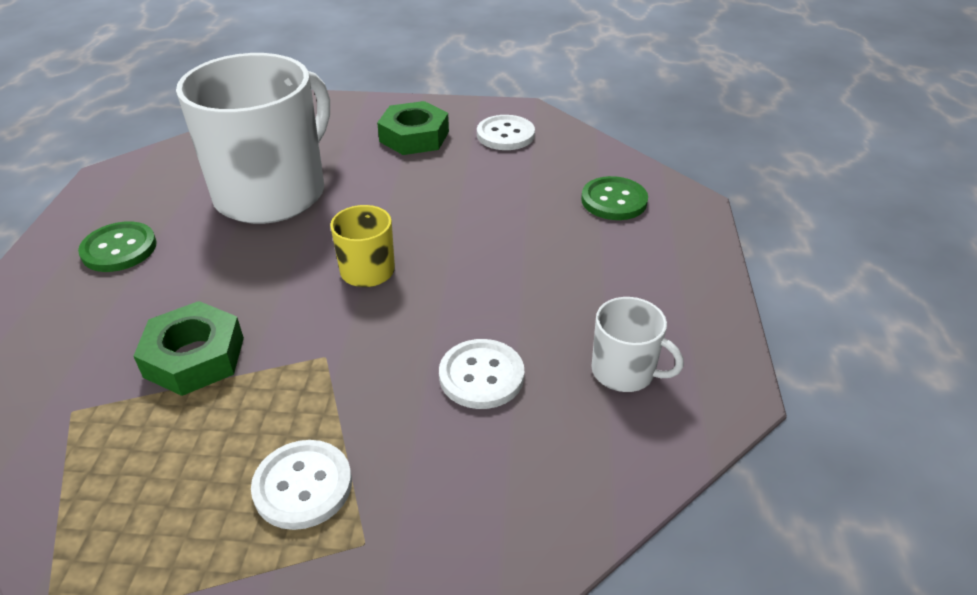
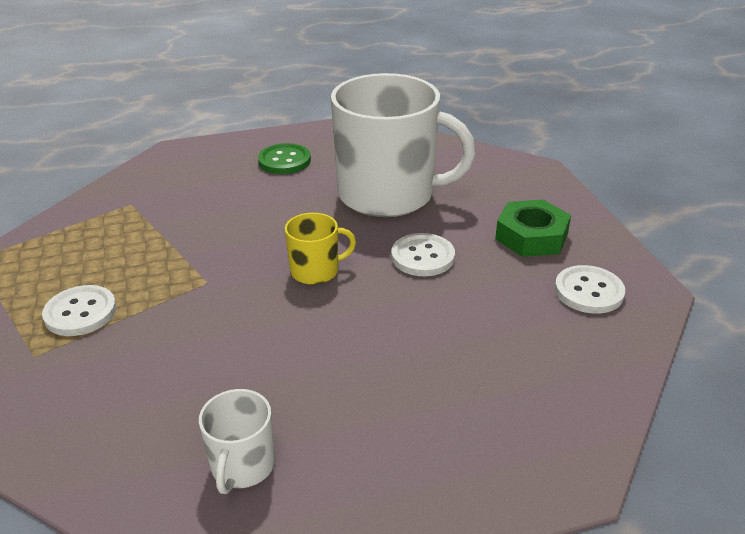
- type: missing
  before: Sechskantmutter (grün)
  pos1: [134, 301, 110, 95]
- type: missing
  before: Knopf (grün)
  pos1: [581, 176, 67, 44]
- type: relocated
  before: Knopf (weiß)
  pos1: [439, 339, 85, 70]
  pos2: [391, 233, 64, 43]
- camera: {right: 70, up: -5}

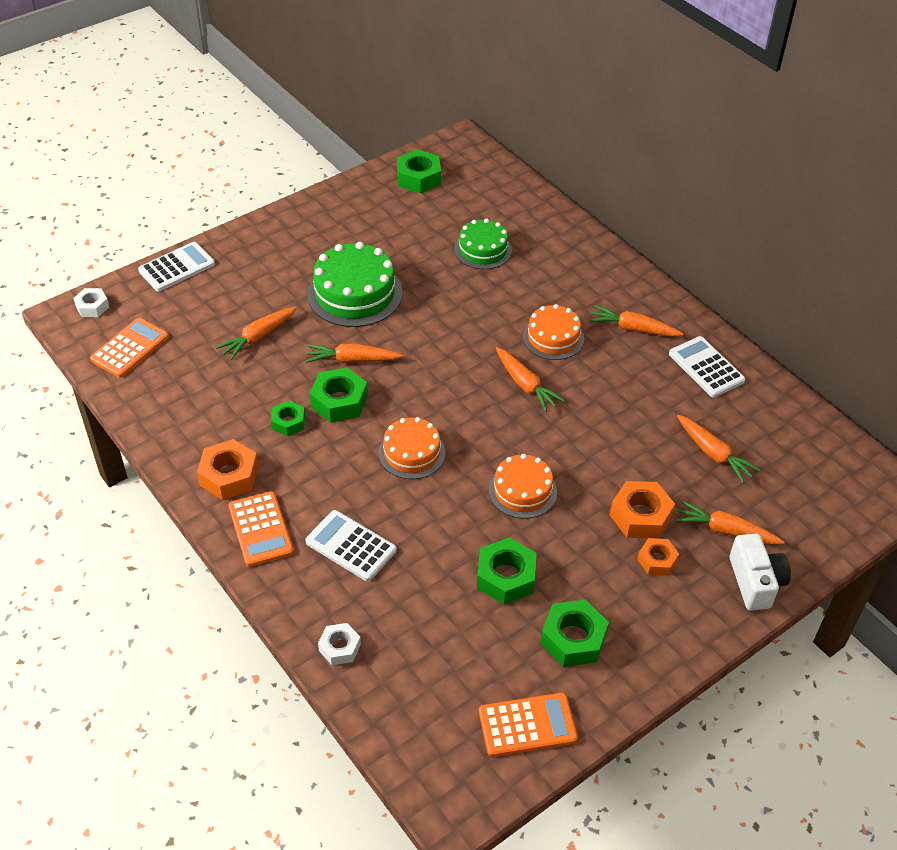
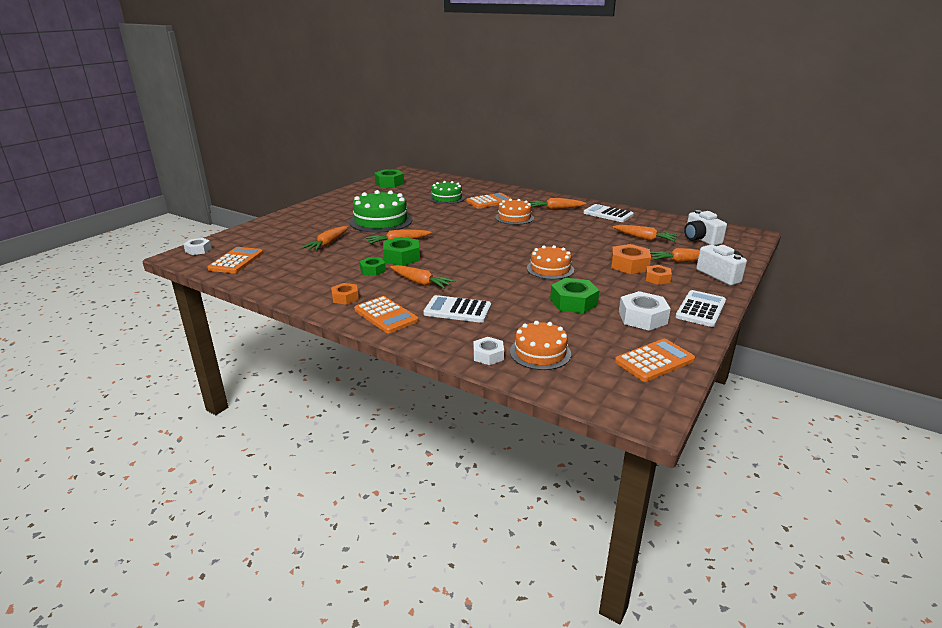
- type: appeared
  after: Taschenrechner (orange)
  pos2: [466, 193, 47, 15]
- type: appeared
  after: Kamera (weiß)
  pos2: [684, 210, 43, 35]
- type: relocated
  before: Taschenrechner (weiß)
  pos1: [138, 242, 77, 50]
  pos2: [675, 290, 51, 37]
- type: relocated
  before: Kuchen (orange)
  pos1: [379, 417, 66, 62]
  pos2: [510, 321, 61, 49]
- type: relocated
  before: Karotte (orange)
  pos1: [496, 347, 69, 65]
  pos2: [390, 265, 65, 24]
- type: colour
  before: Sechskantmutter (grün)
  after: Sechskantmutter (weiß)
  pos1: [540, 600, 69, 67]
  pos2: [619, 291, 52, 40]
- type: size
  before: Sechskantmutter (orange)
  pos1: [197, 439, 62, 61]
  pos2: [331, 283, 28, 22]
  scale: 0.62
- camera: {right: -20, up: -20}

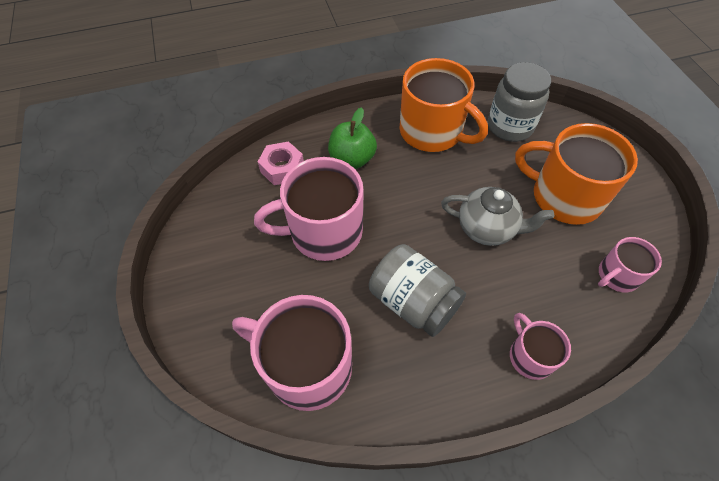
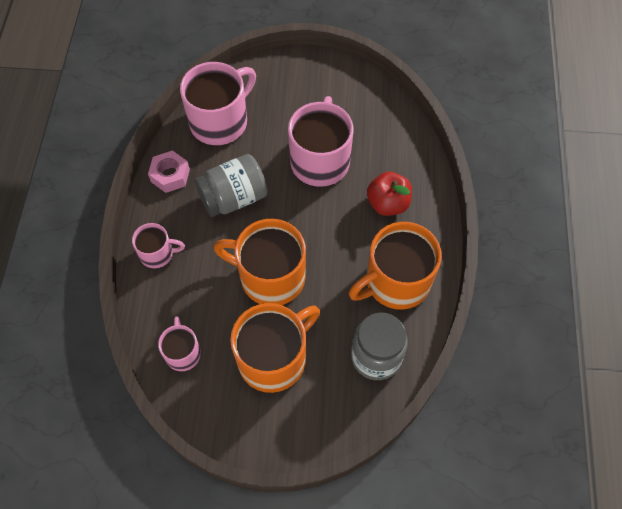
- type: relocated
  before: Sechskantmutter (rosa)
  pos1: [258, 142, 46, 43]
  pos2: [148, 151, 42, 42]
- type: exchanged
  before: Teekanne (grau)
  after: Tasse (orange)
  pos1: [441, 187, 113, 59]
  pos2: [214, 219, 92, 86]
- type: colour
  before: Apfel (grün)
  after: Apfel (rot)
  pos1: [328, 107, 49, 62]
  pos2: [367, 172, 45, 44]
- camera: {right: 110, up: 5}

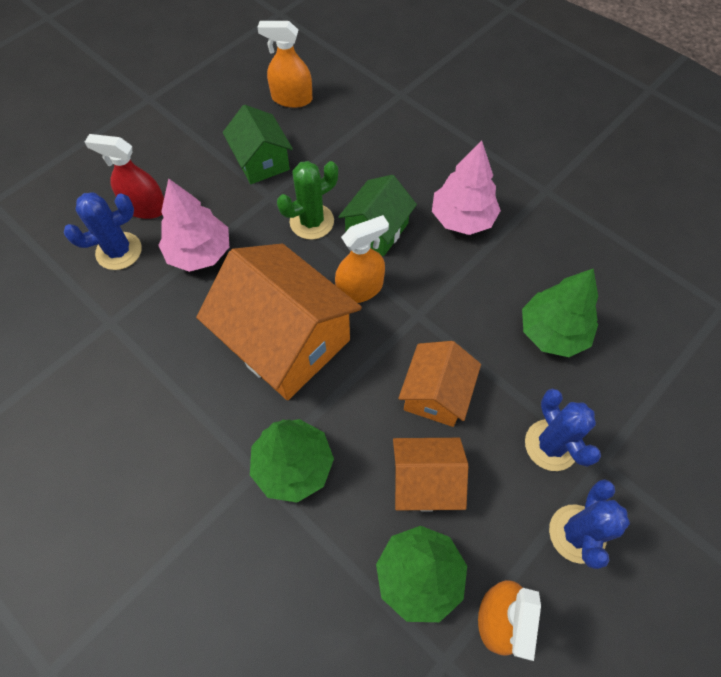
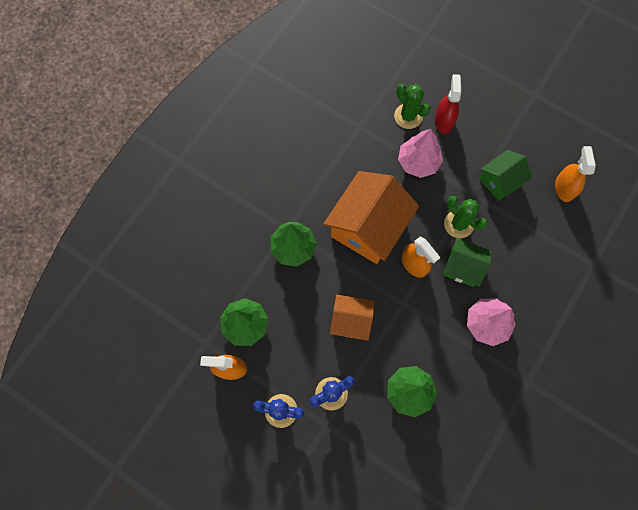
- type: missing
  before: Haus (orange)
  pos1: [393, 438, 75, 74]
- type: colour
  before: Kaktus (blau)
  after: Kaktus (grün)
  pos1: [64, 192, 78, 78]
  pos2: [394, 84, 37, 45]
- camera: {right: 80, up: 10}

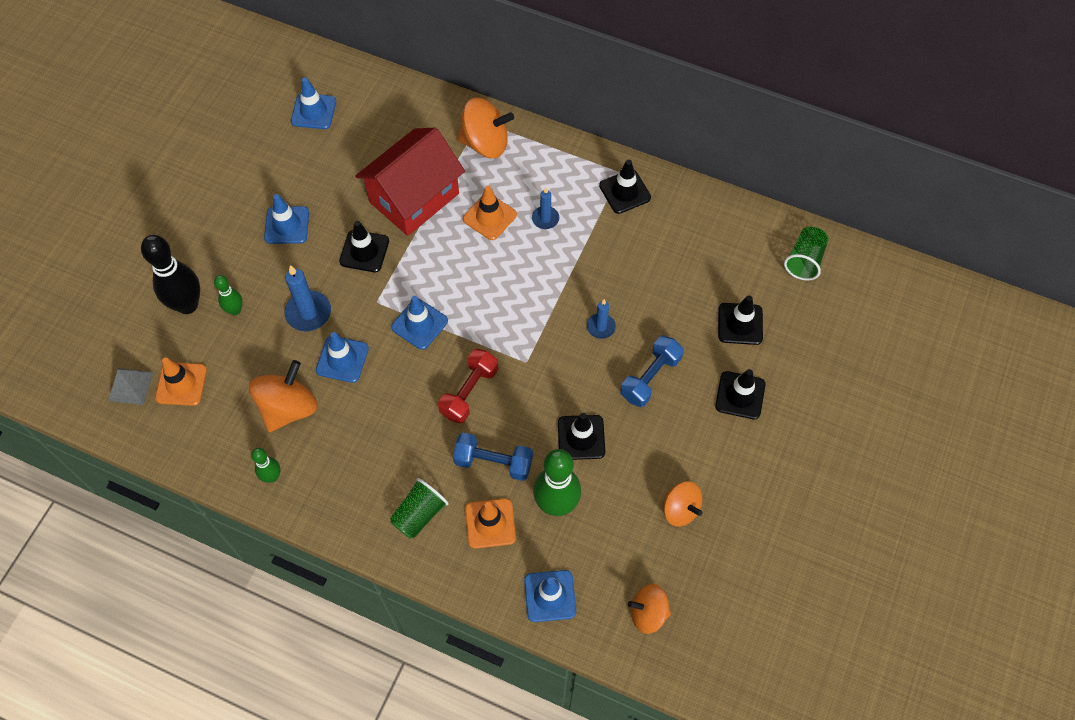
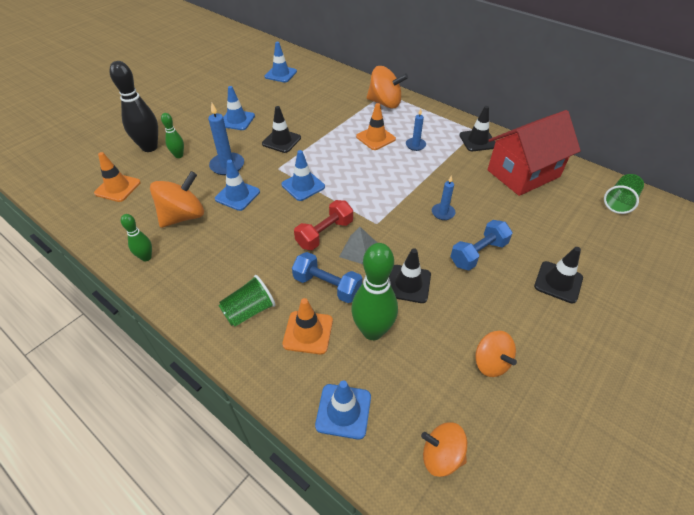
- type: missing
  before: Leitkegel (schwarz)
  pos1: [718, 296, 45, 49]
- type: relocated
  before: Pyramide (grau)
  pos1: [108, 368, 45, 37]
  pos2: [339, 227, 38, 37]
- type: relocated
  before: Haus (rot)
  pos1: [355, 127, 110, 109]
  pos2: [487, 110, 94, 86]
- camera: {right: 15, up: -15}

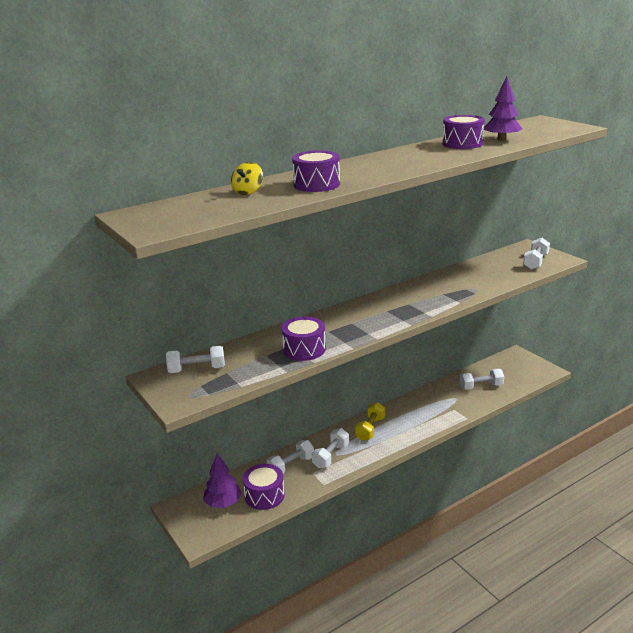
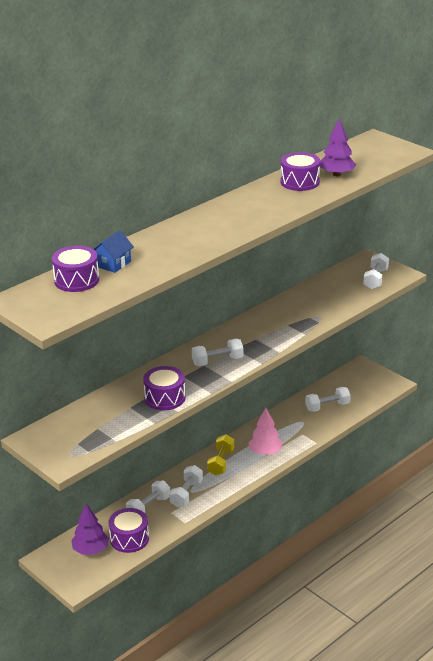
- type: appeared
  after: Baum (rosa)
  pos2: [249, 408, 34, 47]
- type: relocated
  before: Hantel (weiß)
  pos1: [166, 346, 59, 27]
  pos2: [192, 339, 52, 27]
- type: relocated
  before: Trommel (lila)
  pos1: [292, 150, 48, 42]
  pos2: [52, 246, 47, 46]
- type: exchanged
  before: Kreisel (gelb)
  after: Haus (blau)
  pos1: [231, 162, 32, 33]
  pos2: [94, 230, 40, 43]
- camera: {right: -10, up: 5}

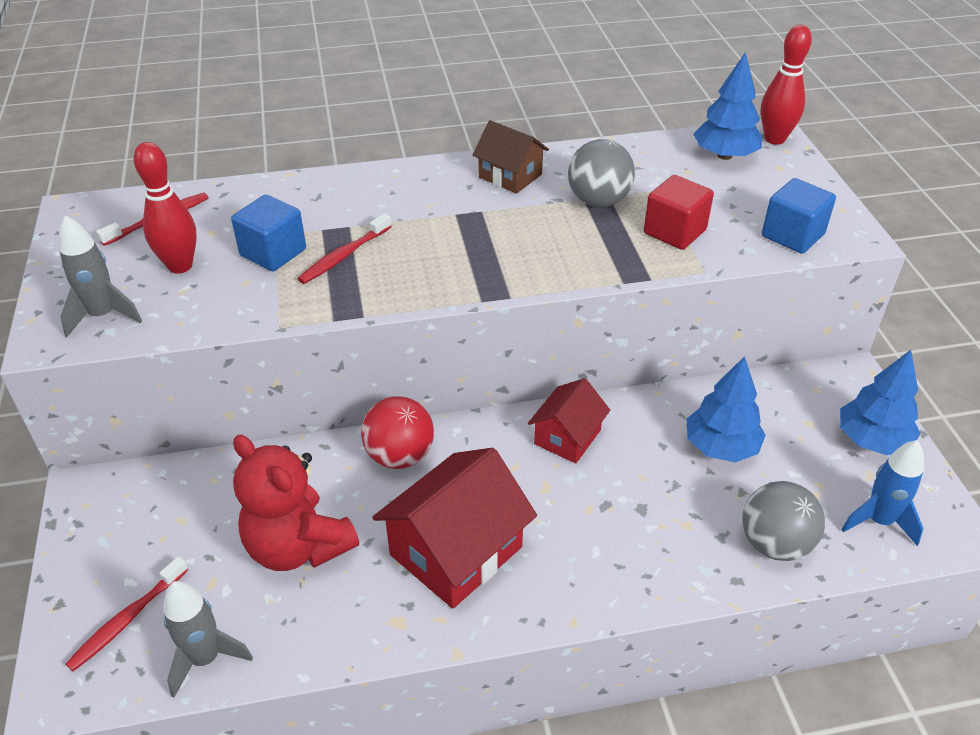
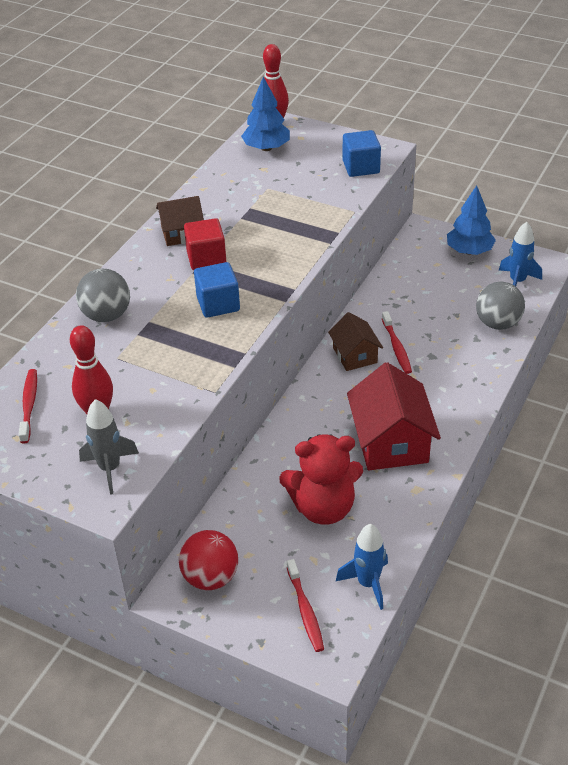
- type: missing
  before: Baum (blau)
  pos1: [687, 356, 79, 106]
- type: relocated
  before: Kubus (blau)
  pos1: [231, 194, 75, 77]
  pos2: [194, 262, 46, 56]
- type: relocated
  before: Zahnbürste (rot)
  pos1: [297, 213, 95, 71]
  pos2: [382, 311, 30, 63]
- type: relocated
  before: Ball (rot)
  pos1: [361, 396, 73, 73]
  pos2: [179, 530, 59, 60]
- type: relocated
  before: Ball (grau)
  pos1: [568, 139, 67, 68]
  pos2: [76, 269, 54, 53]
- type: relocated
  before: Kubus (rot)
  pos1: [644, 175, 70, 75]
  pos2: [184, 218, 42, 52]
- type: colour
  before: Rakete (grau)
  after: Rakete (blau)
  pos1: [164, 581, 89, 117]
  pos2: [336, 524, 52, 86]
- type: colour
  before: Haus (rot)
  after: Haus (braun)
  pos1: [528, 378, 82, 85]
  pos2: [328, 312, 55, 59]
- camera: {right: -50, up: 0}

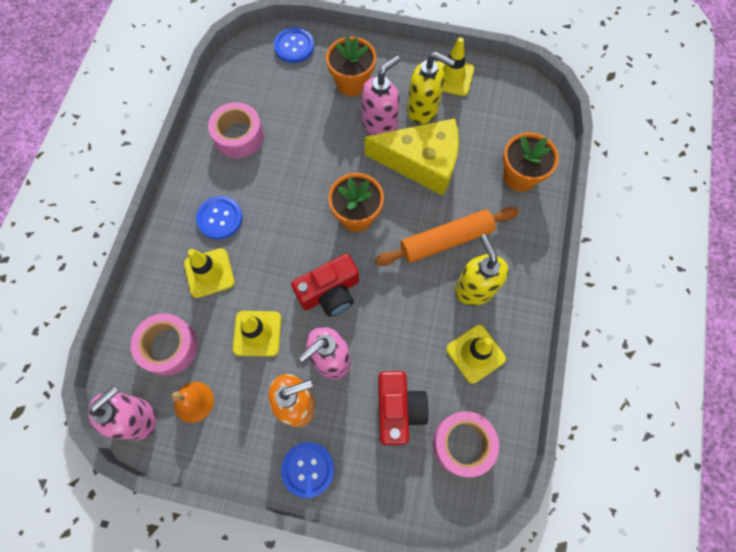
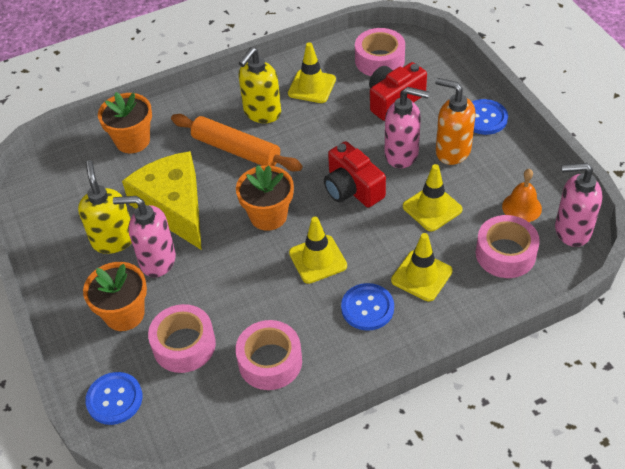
- type: appeared
  after: Klebeband (rosa)
  pos2: [148, 304, 68, 69]
- type: relocated
  before: Leitkegel (gelb)
  pos1: [437, 37, 37, 59]
  pos2: [289, 217, 58, 67]
- type: spun
  before: Kamera (rot)
  pos1: [291, 254, 68, 63]
  pos2: [324, 141, 62, 66]
  turn: -150
- camera: {right: -125, up: -20}

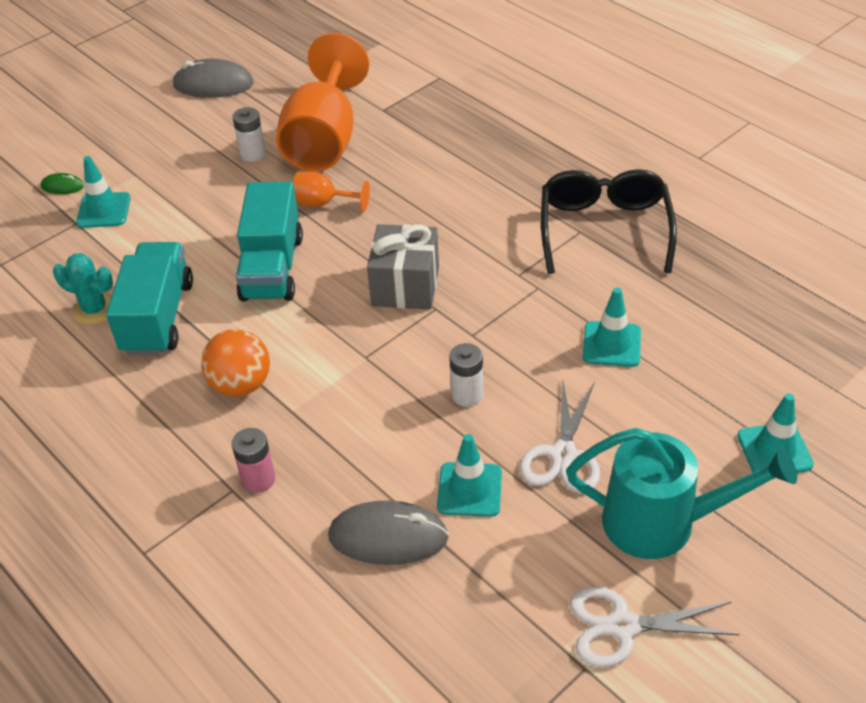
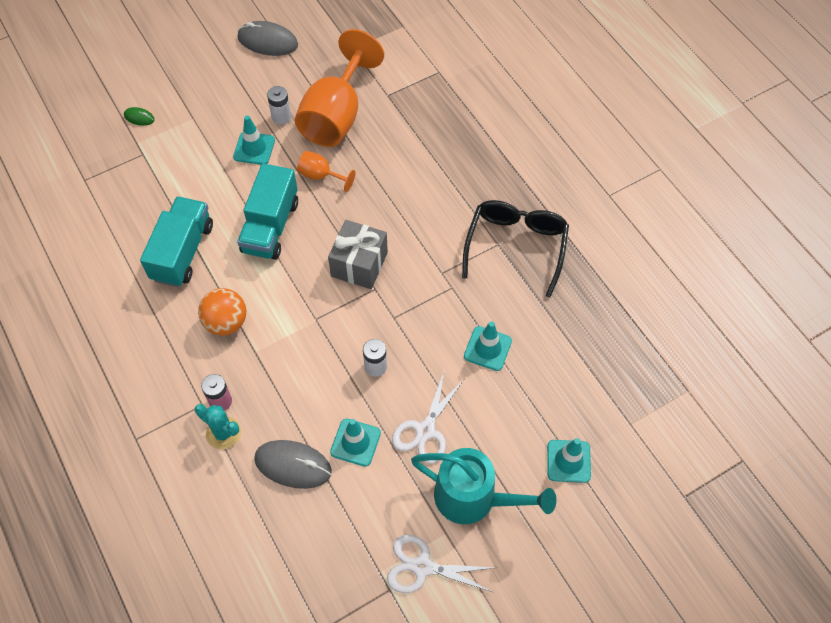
- type: relocated
  before: Kaktus (türkis)
  pos1: [53, 253, 60, 72]
  pos2: [195, 404, 46, 45]
- type: relocated
  before: Leitkegel (türkis)
  pos1: [76, 156, 55, 72]
  pos2: [233, 116, 42, 49]
- camera: {right: 10, up: 15}

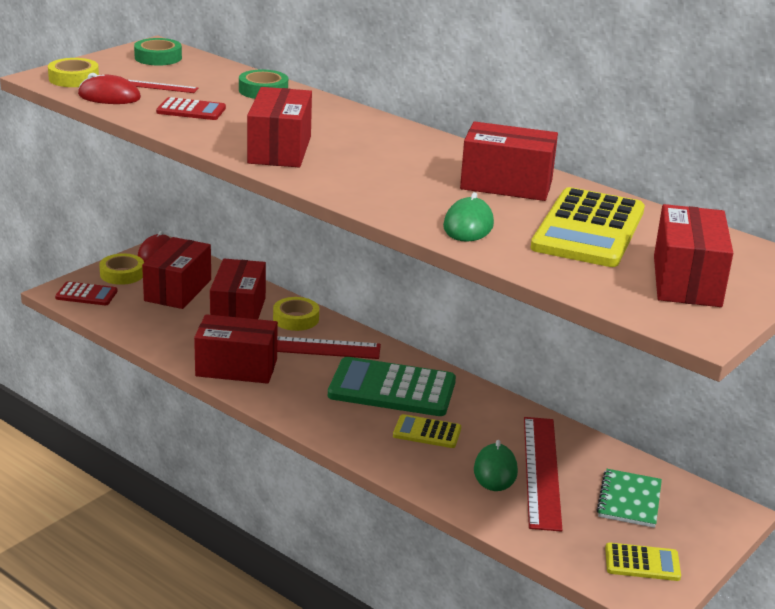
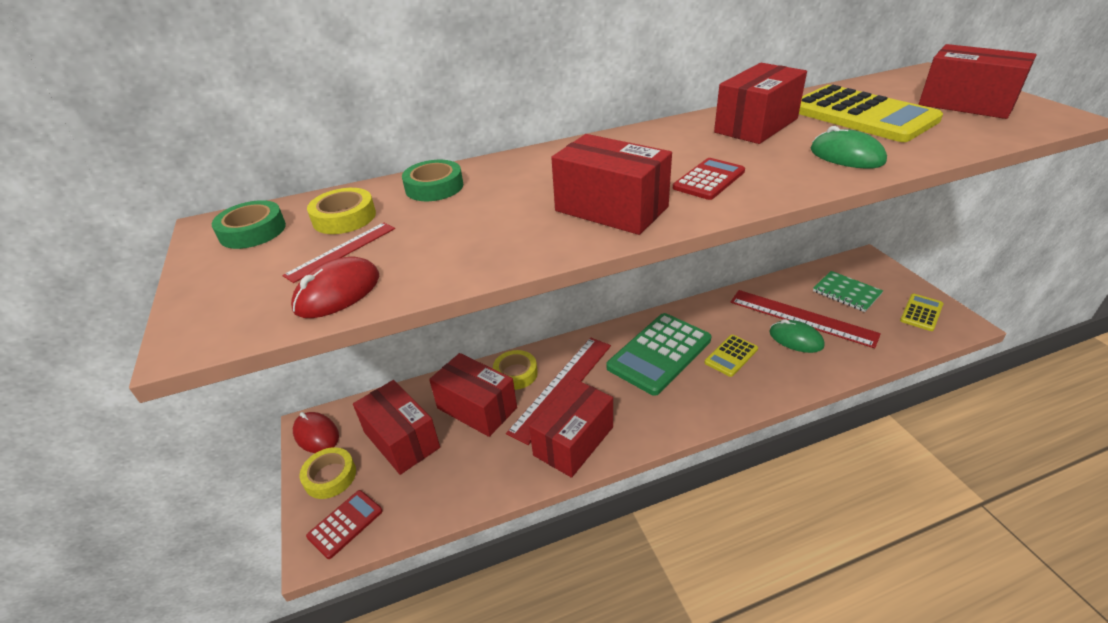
- type: relocated
  before: Klebeband (gelb)
  pos1: [48, 58, 51, 29]
  pos2: [307, 188, 69, 46]
- type: relocated
  before: Taschenrechner (rot)
  pos1: [156, 97, 70, 23]
  pos2: [673, 158, 72, 42]
- camera: {right: -55, up: 10}

